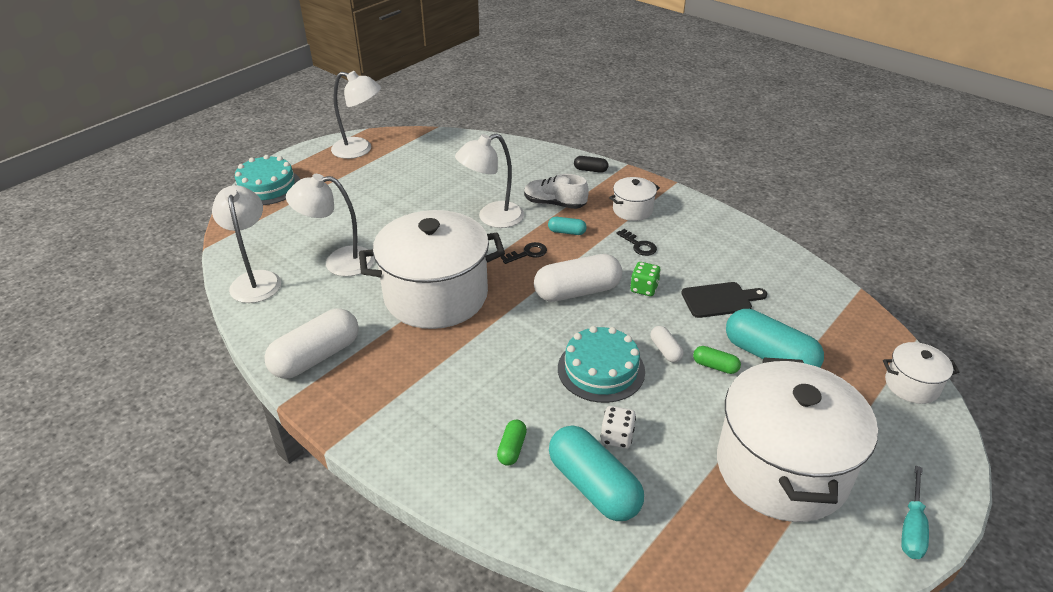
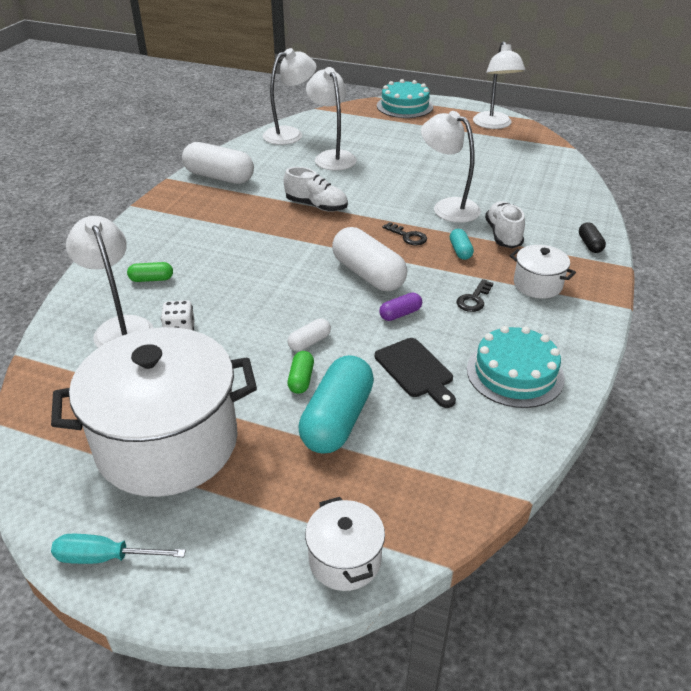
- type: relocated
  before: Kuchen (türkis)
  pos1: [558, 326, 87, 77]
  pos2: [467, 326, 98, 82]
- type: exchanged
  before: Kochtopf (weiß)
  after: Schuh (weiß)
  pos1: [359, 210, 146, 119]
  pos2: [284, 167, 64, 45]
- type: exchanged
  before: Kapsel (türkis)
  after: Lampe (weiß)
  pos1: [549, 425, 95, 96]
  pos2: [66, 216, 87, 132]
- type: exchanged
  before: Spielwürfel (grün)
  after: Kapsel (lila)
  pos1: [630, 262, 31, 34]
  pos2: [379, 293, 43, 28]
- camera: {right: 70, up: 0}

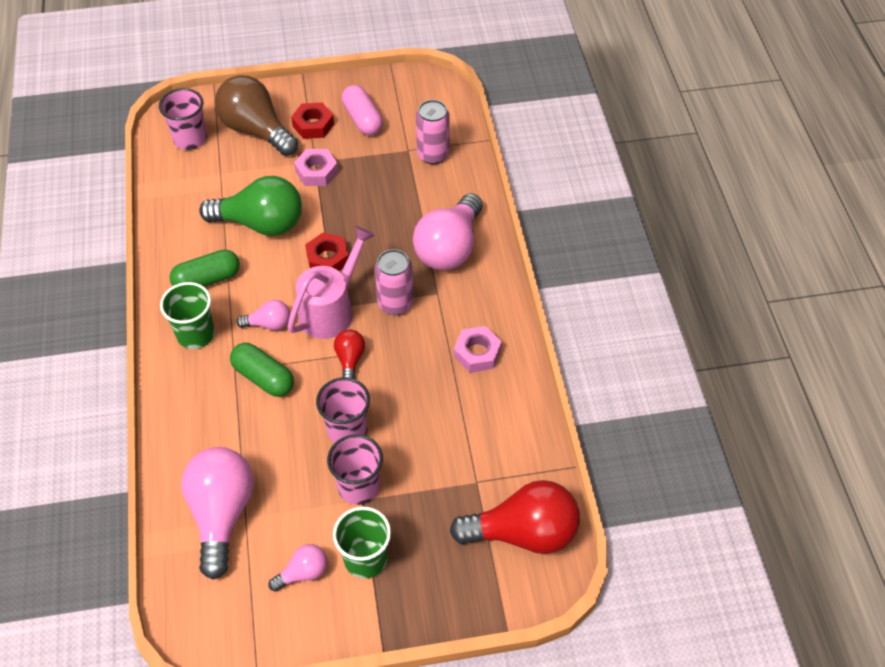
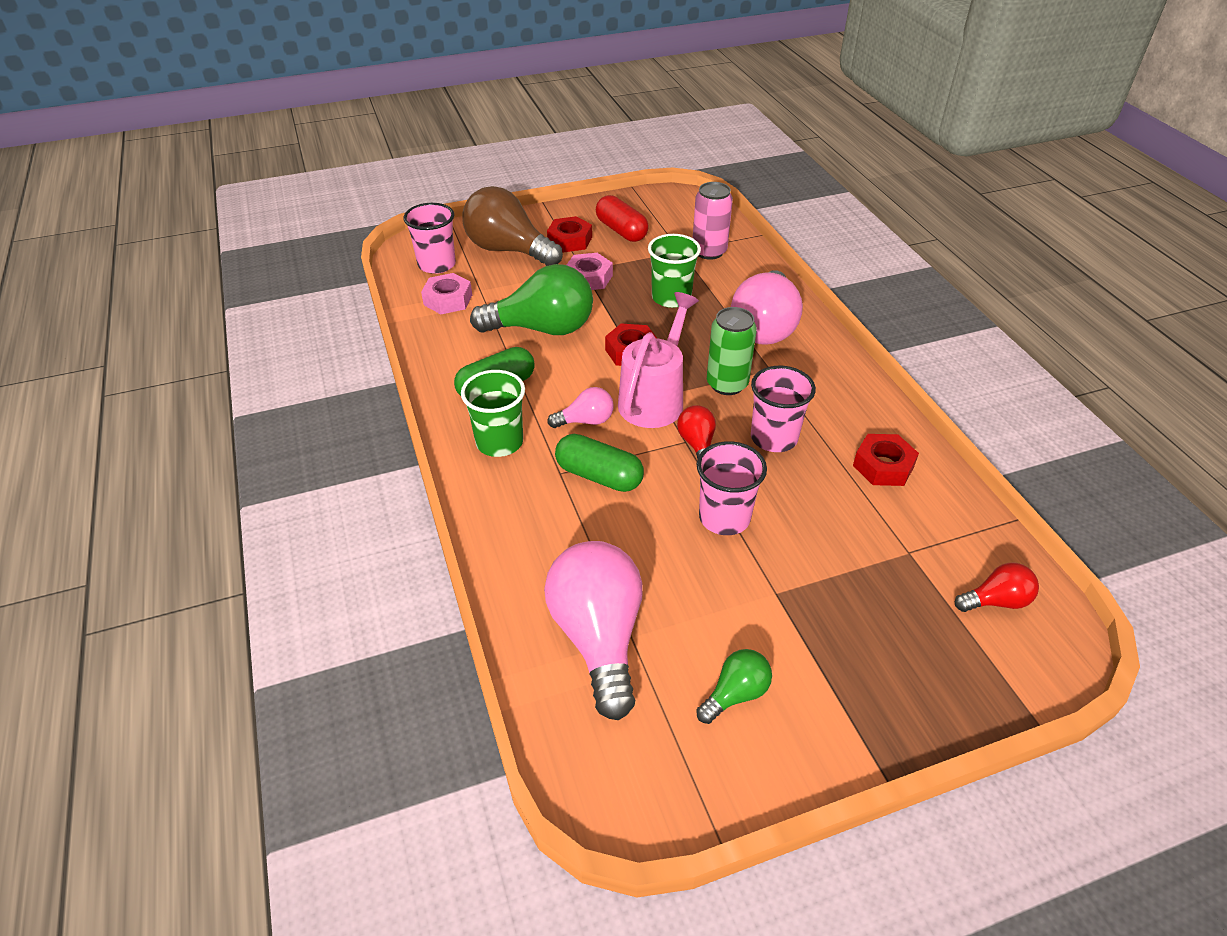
- type: appeared
  after: Sechskantmutter (rot)
  pos2: [853, 434, 66, 52]
- type: relocated
  before: Becher (rosa)
  pos1: [327, 434, 56, 71]
  pos2: [751, 366, 65, 86]
- type: relocated
  before: Becher (grün)
  pos1: [333, 506, 58, 73]
  pos2: [648, 234, 53, 74]
- type: relocated
  before: Sechskantmutter (rosa)
  pos1: [454, 326, 48, 47]
  pos2: [421, 273, 51, 41]
- type: colour
  before: Glühbirne (rosa)
  after: Glühbirne (grün)
  pos1: [269, 544, 58, 48]
  pos2: [696, 649, 76, 75]
- type: colour
  before: Kapsel (rosa)
  after: Kapsel (rot)
  pos1: [342, 85, 41, 50]
  pos2: [596, 195, 53, 47]
- type: colour
  before: Dose (rosa)
  after: Dose (grün)
  pos1: [375, 249, 38, 66]
  pos2: [707, 307, 50, 88]
- type: size
  before: Glühbirne (rot)
  pos1: [450, 480, 130, 74]
  pos2: [955, 563, 84, 49]
  scale: 0.49
- camera: {right: -10, up: -10}

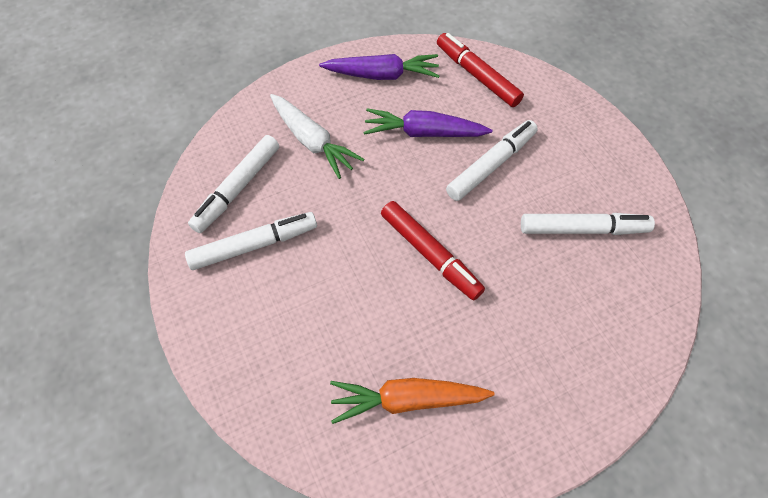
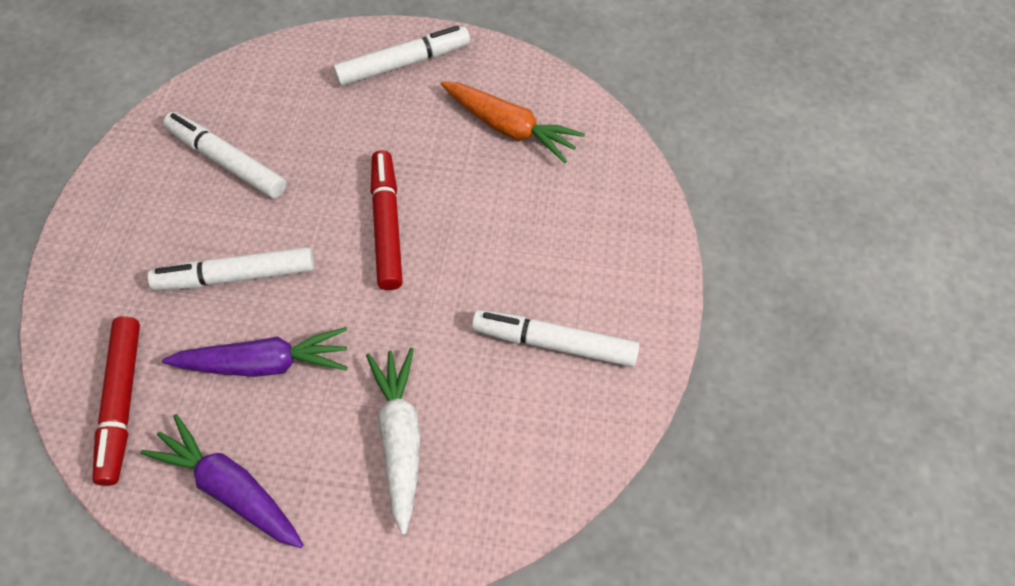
- type: relocated
  before: Filzstift (weiß)
  pos1: [188, 135, 91, 98]
  pos2: [333, 25, 137, 61]
- type: spun
  before: Karotte (lila)
  pos1: [364, 108, 128, 29]
  pos2: [162, 327, 186, 50]
  turn: -45
- camera: {right: -145, up: 0}

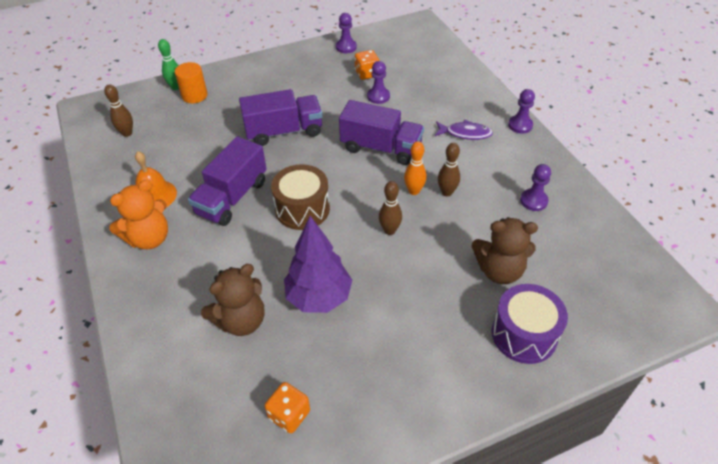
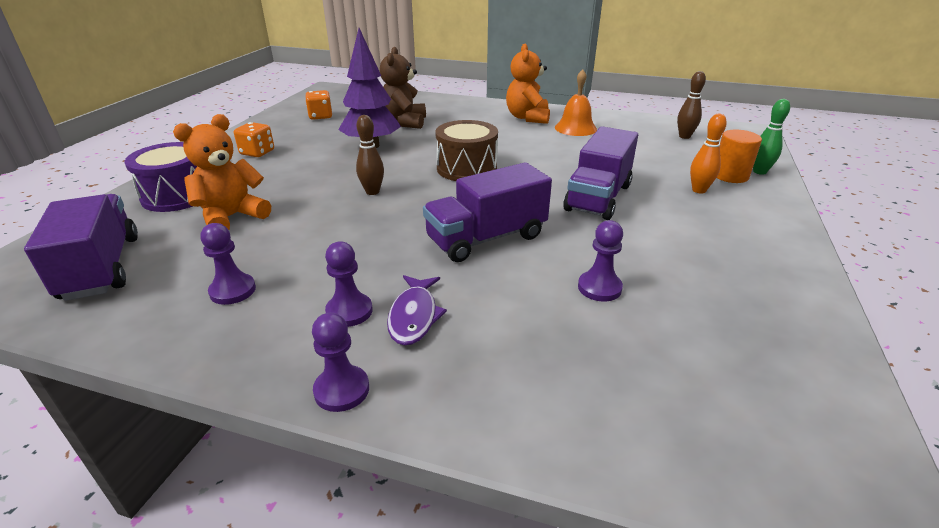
- type: missing
  before: Bowlingkegel (braun)
  pos1: [438, 143, 22, 53]
- type: relocated
  before: Lastwagen (lila)
  pos1: [188, 136, 79, 90]
  pos2: [24, 194, 114, 107]
- type: relocated
  before: Bauer (lila)
  pos1: [336, 13, 21, 40]
  pos2: [325, 242, 48, 85]
- type: relocated
  before: Spielwürfel (orange)
  pos1: [355, 50, 25, 30]
  pos2: [234, 122, 40, 35]
- type: relocated
  before: Bowlingkegel (orange)
  pos1: [404, 141, 22, 54]
  pos2: [690, 114, 37, 79]
- type: colour
  before: Teddybär (braun)
  after: Teddybär (orange)
  pos1: [472, 217, 66, 67]
  pos2: [173, 114, 98, 116]
- type: spun
  before: Fisch (lila)
  pos1: [435, 120, 58, 20]
  pos2: [387, 275, 60, 70]
  turn: -45
- camera: {right: 130, up: -15}

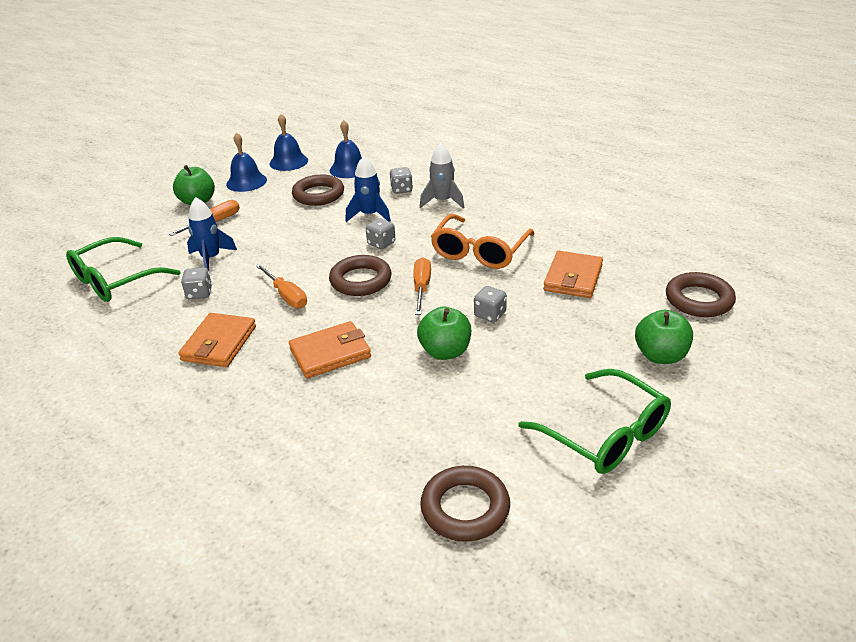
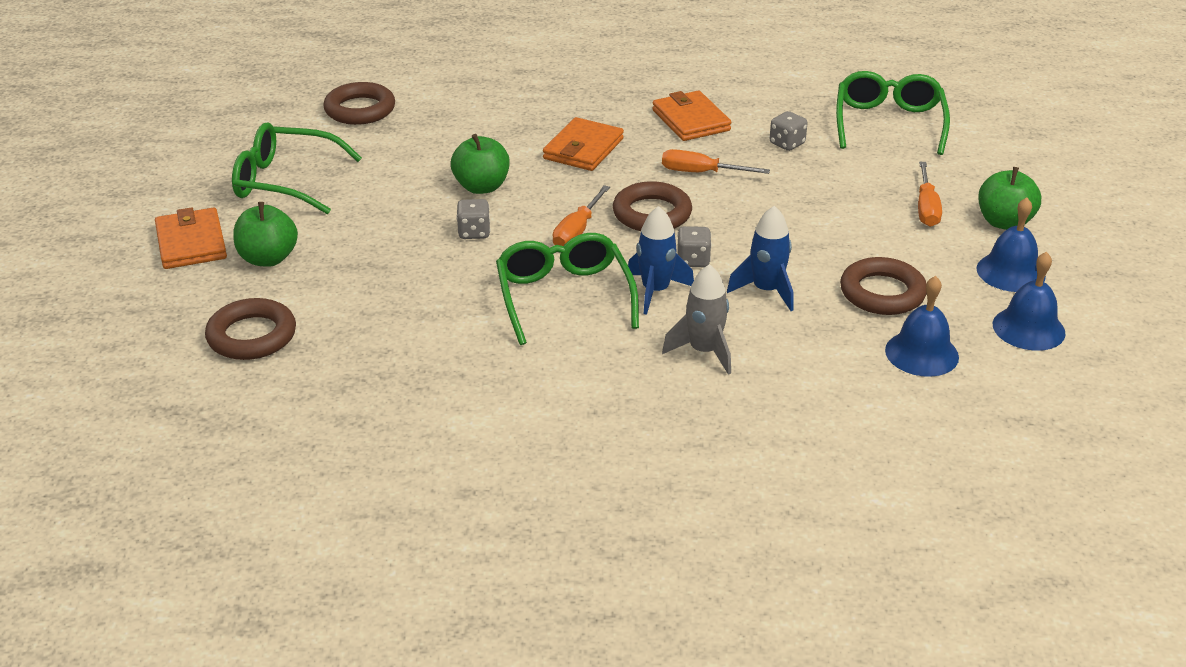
- type: missing
  before: Spielwürfel (grau)
  pos1: [390, 167, 23, 27]
- type: relocated
  before: Rakete (blau)
  pos1: [187, 197, 50, 74]
  pos2: [628, 206, 66, 109]
- type: relocated
  before: Geldbörse (orange)
  pos1: [543, 251, 60, 47]
  pos2: [155, 207, 72, 62]
- type: colour
  before: Brille (orange)
  after: Brille (grün)
  pos1: [431, 214, 103, 55]
  pos2: [496, 233, 143, 112]
- type: spun
  before: Schraubenzieher (orange)
  pos1: [413, 257, 18, 58]
  pos2: [553, 185, 57, 61]
  turn: 60
- camera: {right: 140, up: 0}

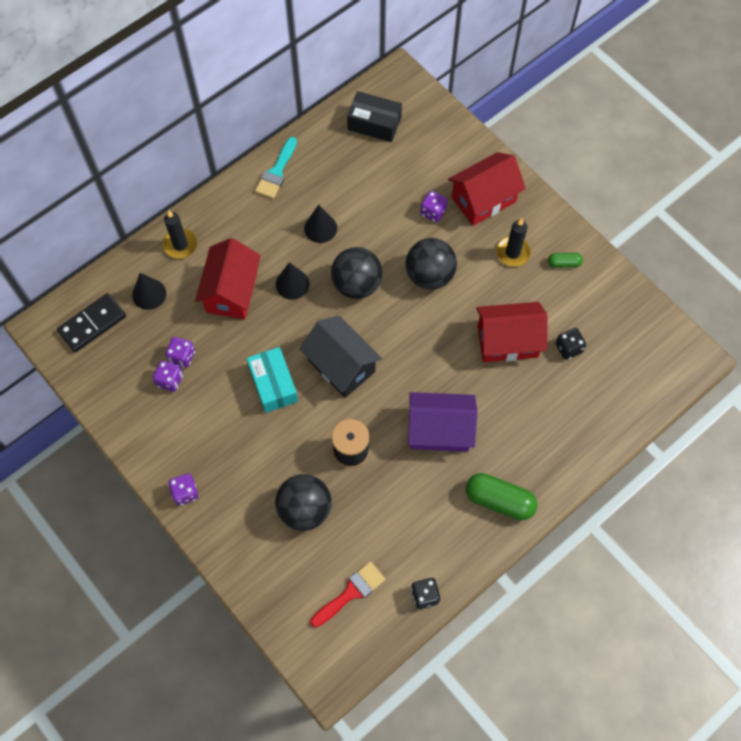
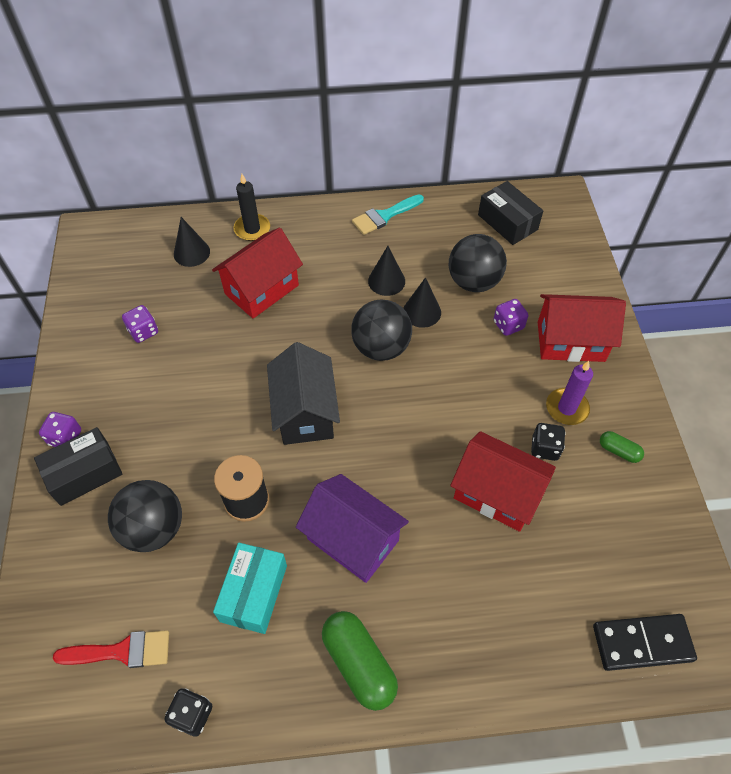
- type: missing
  before: Spielwürfel (lila)
  pos1: [165, 337, 30, 31]
- type: appeared
  after: Schachtel (schwarz)
  pos2: [34, 427, 89, 79]
- type: relocated
  before: Dominostein (schwarz)
  pos1: [57, 293, 69, 59]
  pos2: [593, 614, 104, 57]
- type: relocated
  before: Schachtel (türkis)
  pos1: [247, 347, 51, 66]
  pos2: [213, 543, 74, 91]
- type: relocated
  before: Kegel (schwarz)
  pos1: [276, 262, 34, 37]
  pos2: [403, 277, 38, 51]
- type: relocated
  before: Ball (schwarz)
  pos1: [406, 238, 51, 52]
  pos2: [449, 234, 58, 58]
- type: relocated
  before: Spielwürfel (schwarz)
  pos1: [556, 328, 30, 32]
  pos2: [531, 423, 35, 38]
- type: colour
  before: Kerze (schwarz)
  after: Kerze (lila)
  pos1: [496, 219, 35, 48]
  pos2: [546, 361, 47, 64]
- camera: {right: 35, up: -10}

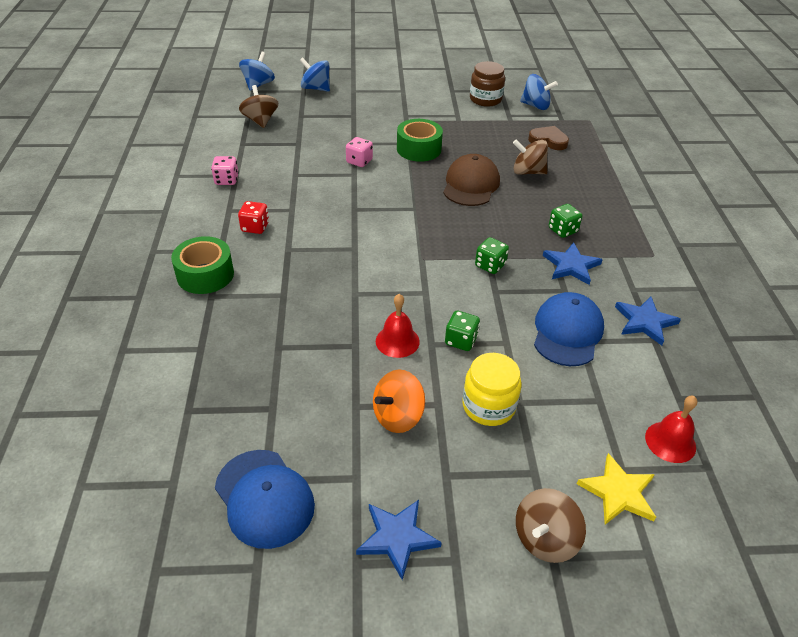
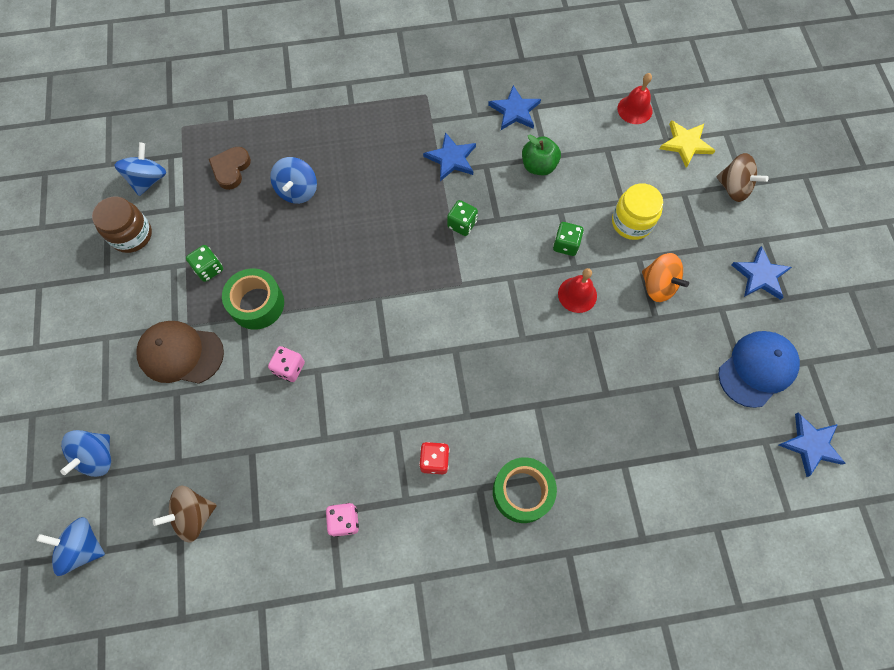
- type: appeared
  after: Stern (blau)
  pos2: [779, 412, 67, 65]
- type: relocated
  before: Kappe (braun)
  pos1: [443, 154, 57, 52]
  pos2: [136, 321, 88, 63]
- type: relocated
  before: Spielwürfel (grün)
  pos1: [549, 204, 33, 34]
  pos2: [186, 245, 37, 37]
- type: exchanged
  before: Kappe (blau)
  after: Apfel (grün)
  pos1: [534, 292, 70, 74]
  pos2: [522, 135, 39, 40]
- type: colour
  before: Kreisel (braun)
  after: Kreisel (blau)
  pos1: [513, 139, 35, 36]
  pos2: [270, 157, 47, 47]
- camera: {right: -95, up: 25}

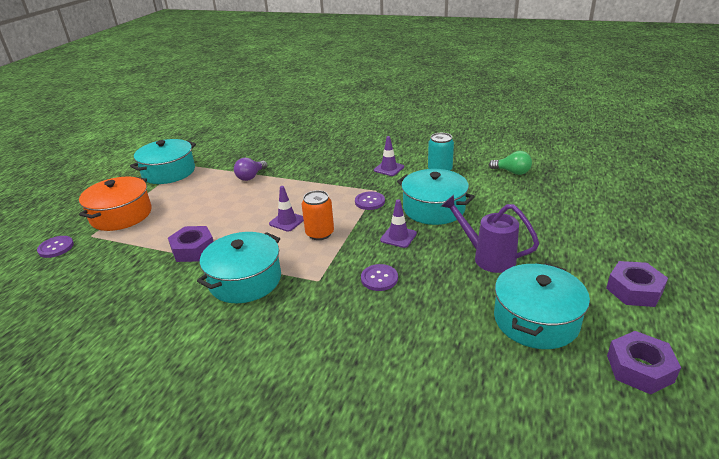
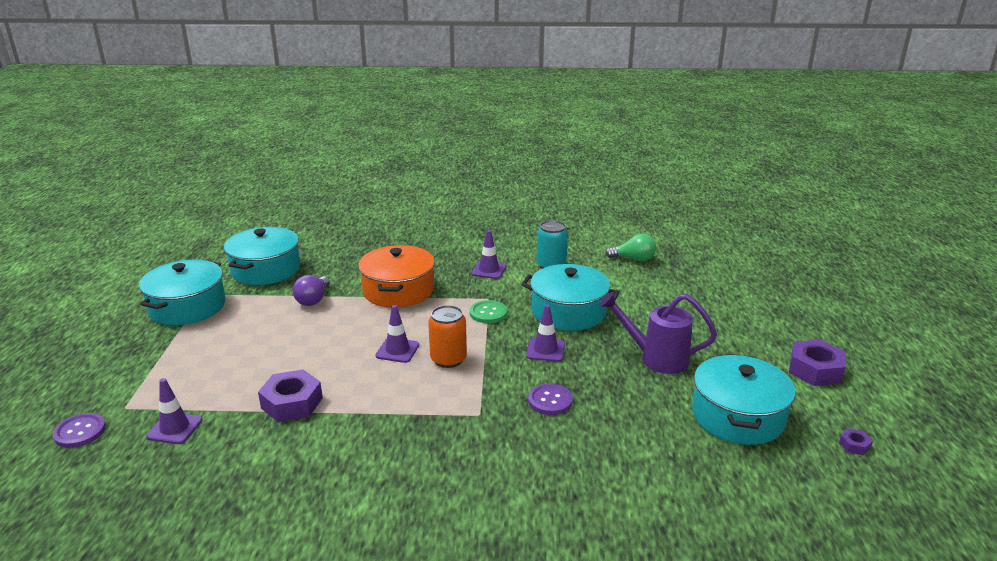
- type: appeared
  after: Leitkegel (lila)
  pos2: [146, 378, 57, 66]
- type: relocated
  before: Kochtopf (orange)
  pos1: [79, 177, 73, 54]
  pos2: [358, 245, 77, 63]
- type: relocated
  before: Kochtopf (türkis)
  pos1: [197, 232, 84, 71]
  pos2: [224, 227, 76, 58]
- type: colour
  before: Knopf (lila)
  after: Knopf (grün)
  pos1: [355, 191, 30, 19]
  pos2: [470, 300, 37, 23]
- type: size
  before: Sechskantmutter (lila)
  pos1: [607, 331, 74, 63]
  pos2: [839, 428, 34, 27]
  scale: 0.46
- camera: {right: -20, up: -5}

